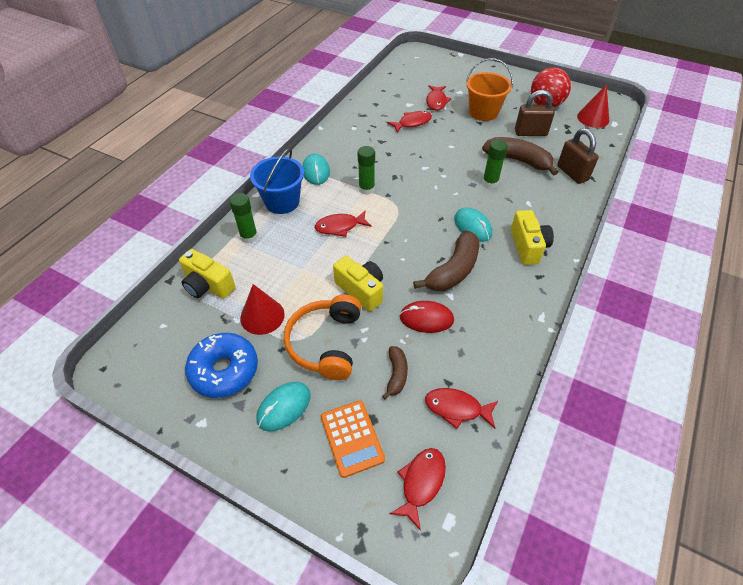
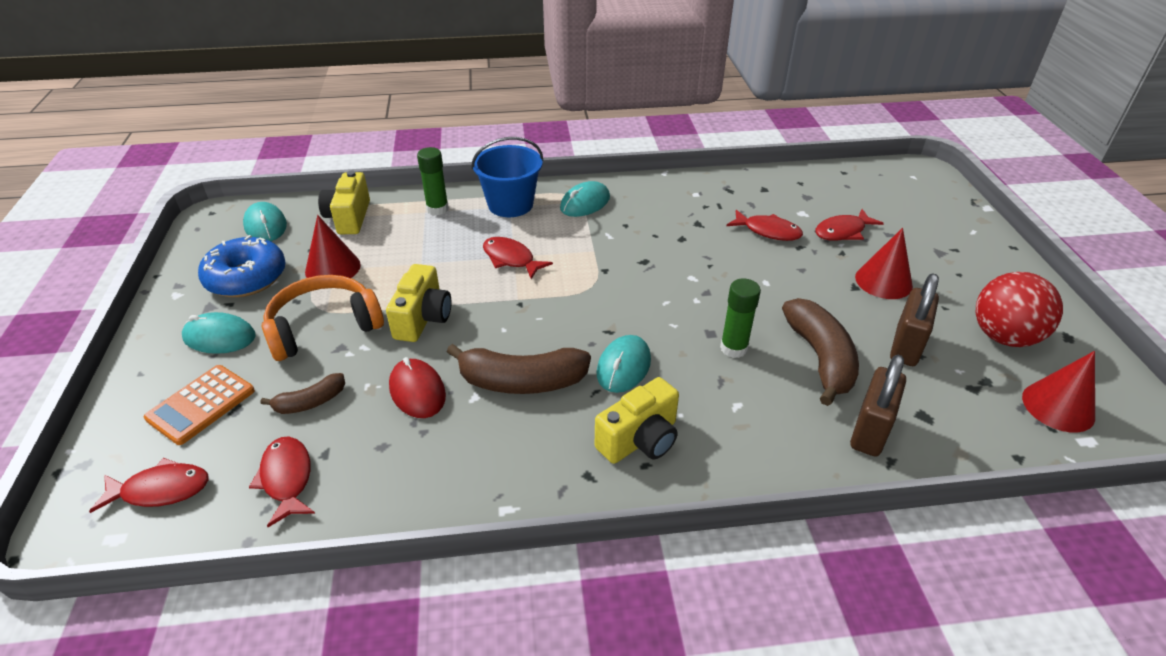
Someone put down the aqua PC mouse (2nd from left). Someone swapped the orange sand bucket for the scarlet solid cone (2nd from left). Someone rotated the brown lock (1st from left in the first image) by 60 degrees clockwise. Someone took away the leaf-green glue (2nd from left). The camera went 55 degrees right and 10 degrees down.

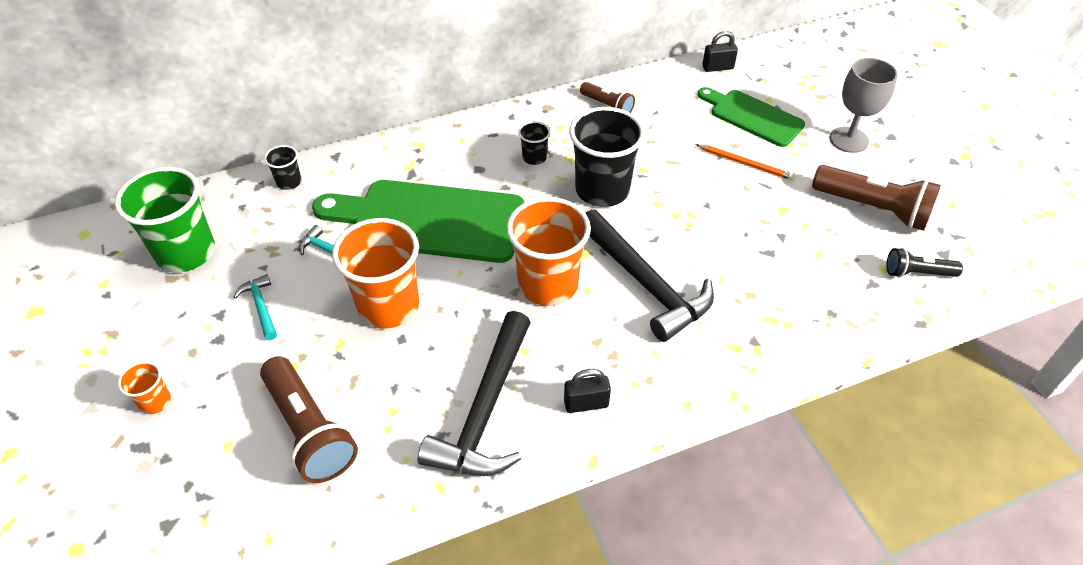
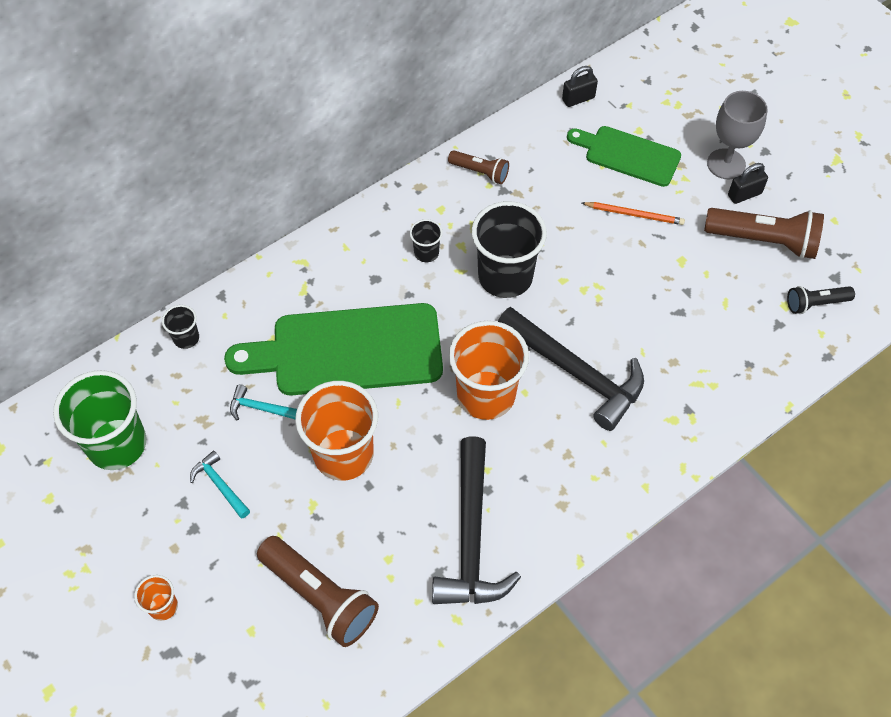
Someone carried the black lock (1st from left in the first image). The camera went 15 degrees left and 10 degrees up.

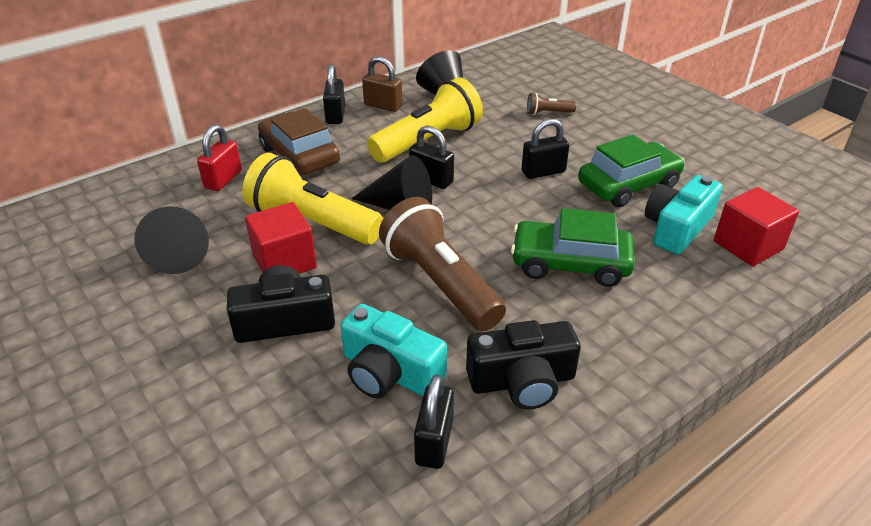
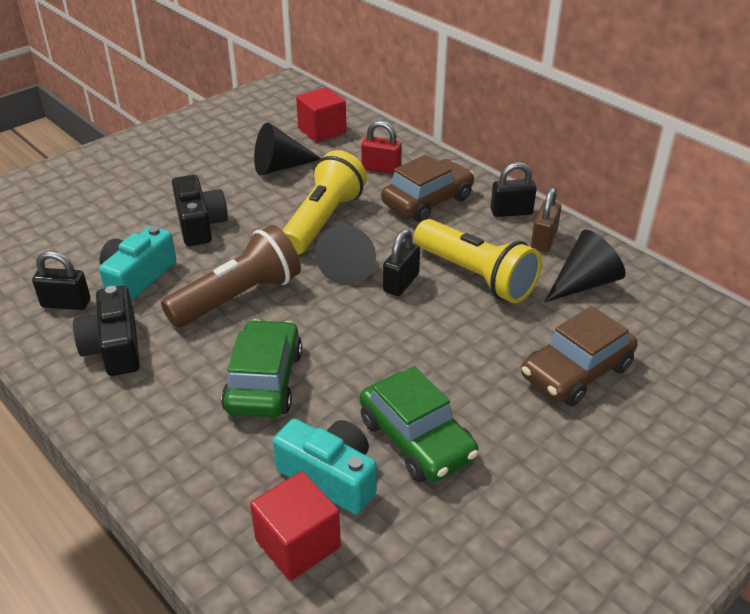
Someone carried the scarlet cube (1st from left in the first image). Someone swapped the brown pocket torch (2nd from left) for the brown car (2nd from left). Someone took away the black lock (4th from left). The camera went 85 degrees right and 0 degrees up.

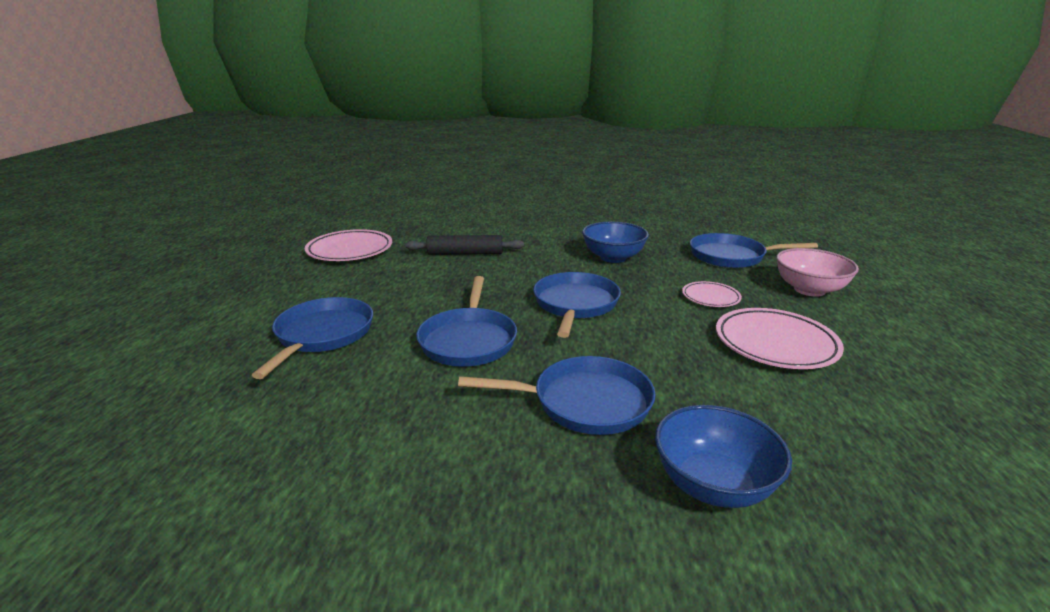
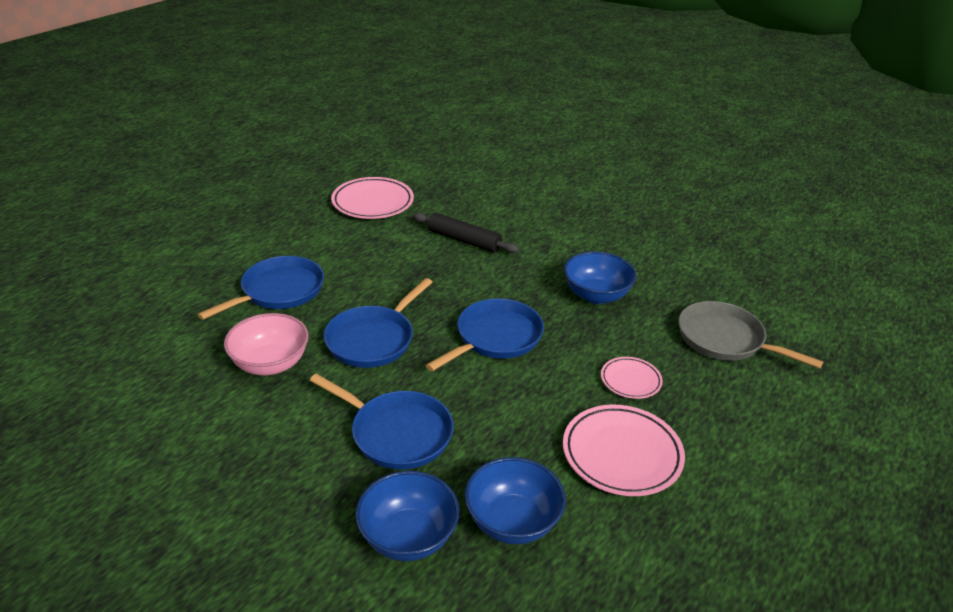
Someone carried the pink deep dish. Someone put down the cobalt deep dish (2nd from left). Someone repainted the cobalt frying pan (5th from left), which became the grey frying pan. The camera went 30 degrees right and 10 degrees up.

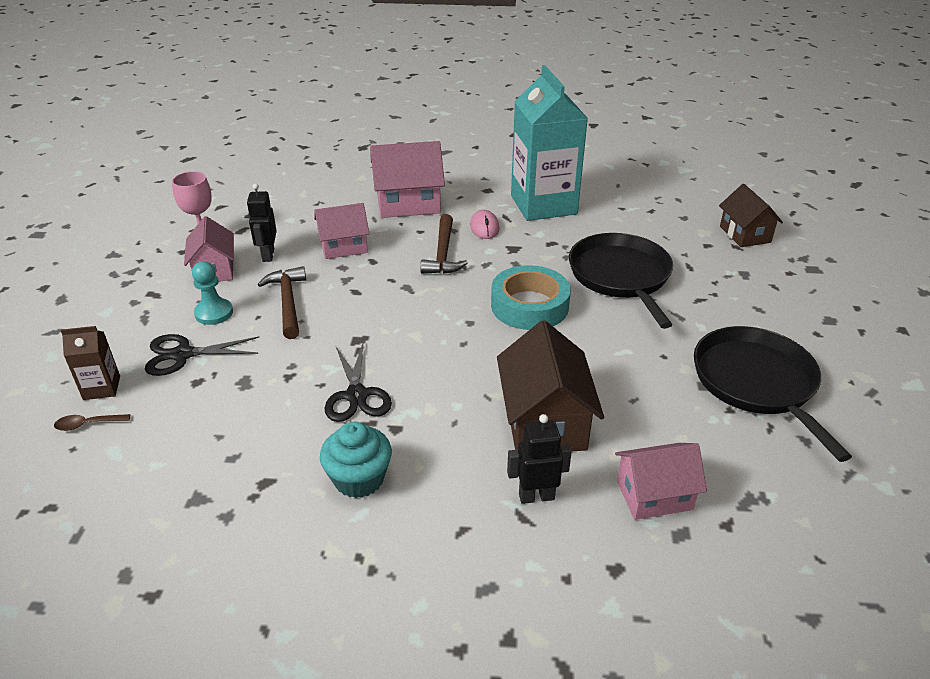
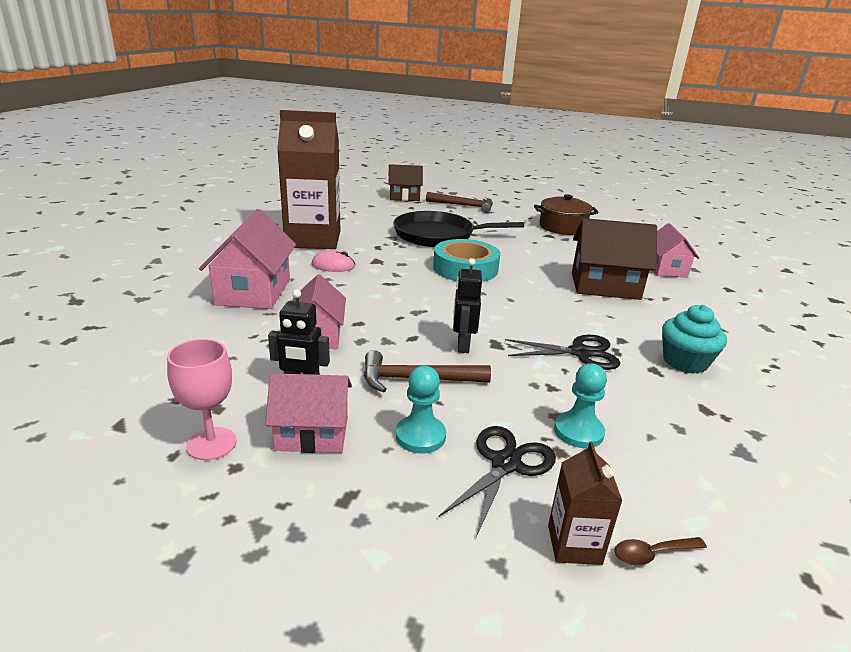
Someone repainted the aqua carton, which became the brown carton (1st from left). Someone carried the brown carpenter's hammer (2nd from left). Someone rotated the black shears (1st from left) by 150 degrees counterclockwise. Someone carried the black toy robot (2nd from left). Someone swapped the black frying pan (2nd from left) for the brown cooking pot. Someone put down the aqua game pawn (2nd from left). Someone rotated the brown tablespoon by 75 degrees clockwise. The camera went 80 degrees left and 10 degrees down.

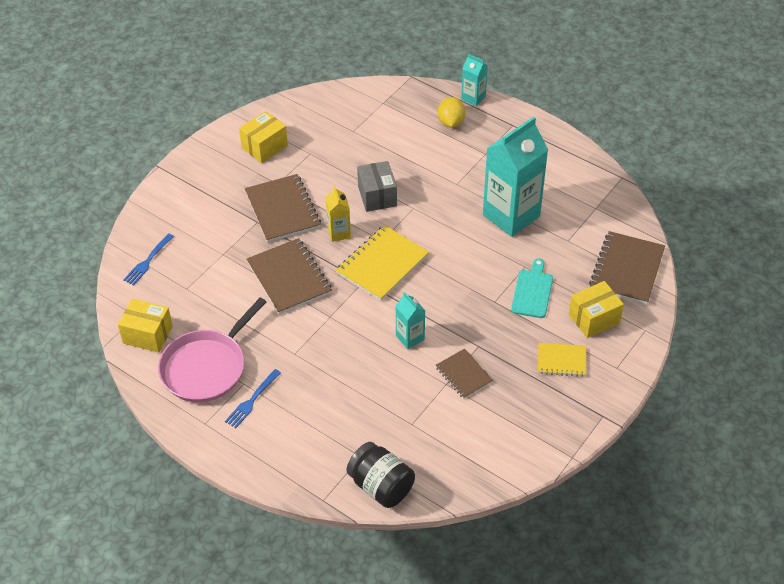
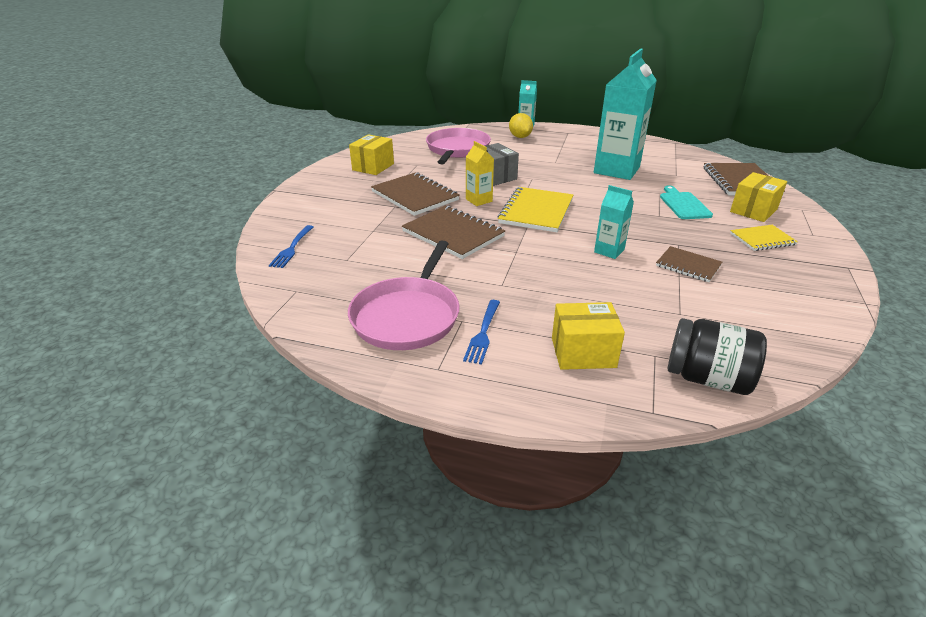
Someone put down the pink frying pan (2nd from left). Someone carried the golden parcel (1st from left in the first image). The camera went 20 degrees left and 15 degrees down.

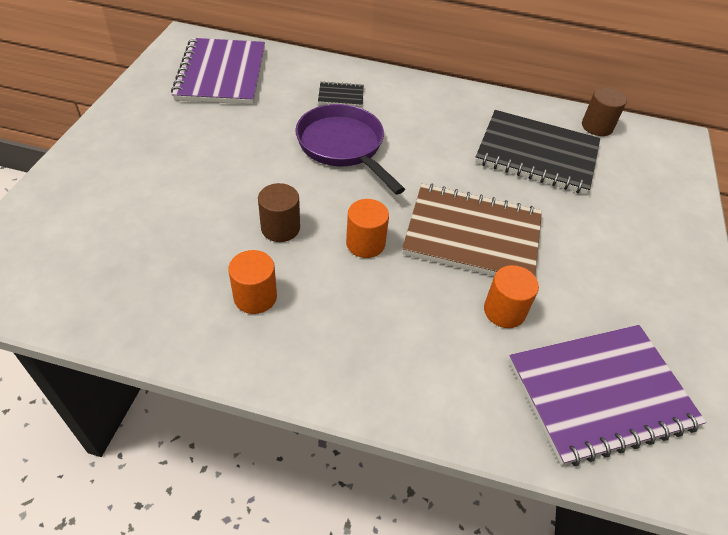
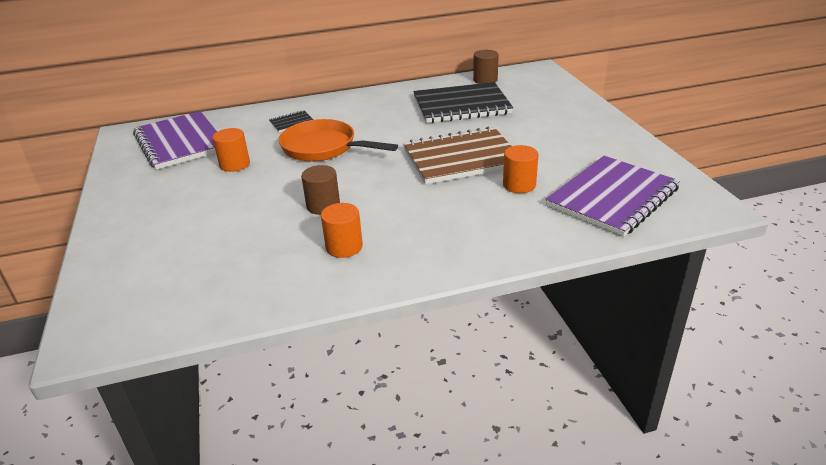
Someone carried the orange cylinder shape (2nd from left in the first image). Someone repainted the purple frying pan, which became the orange frying pan. The camera went 25 degrees left and 15 degrees down.

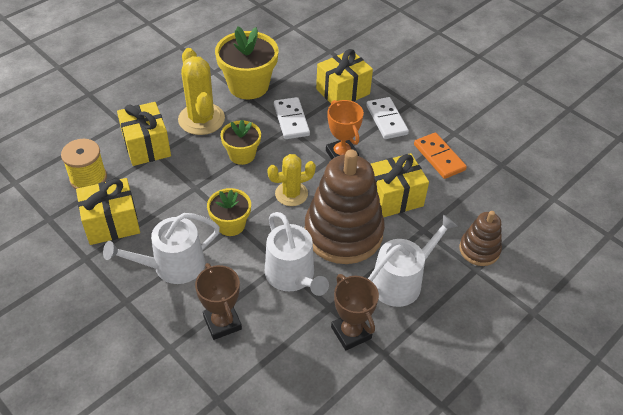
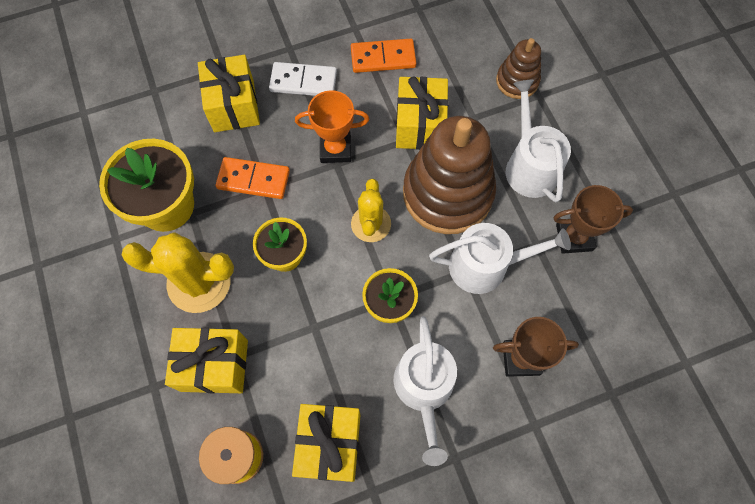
Someone repainted the snow-white domino piece (1st from left), which became the orange domino piece (1st from left). The camera went 65 degrees left and 20 degrees up.

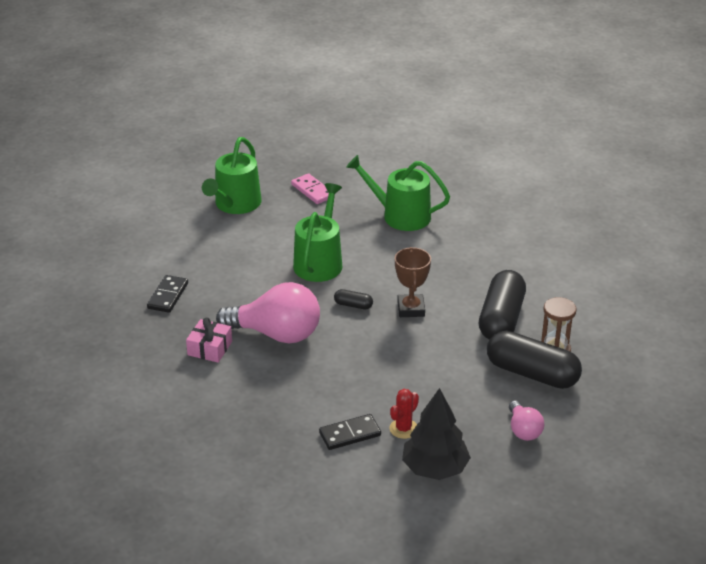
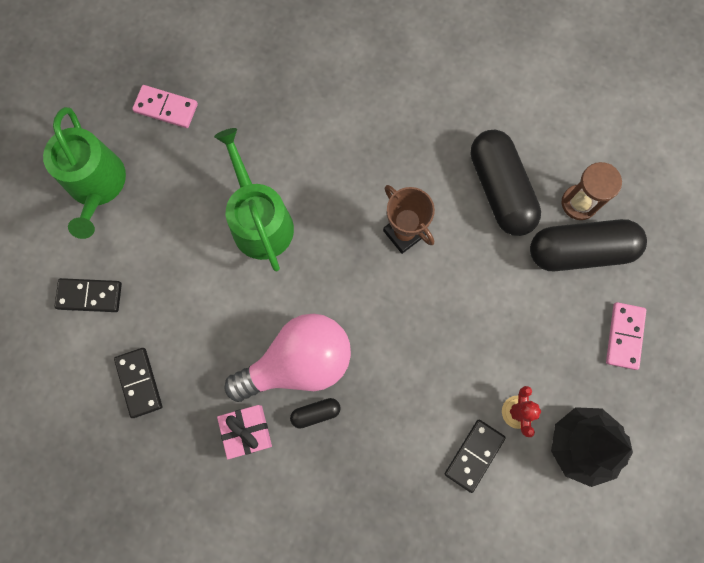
Someone put down the black domino piece (1st from left). Someone carried the black pill shape (1st from left). Someone swapped the pink light bulb (2nd from left) for the pink domino piece (2nd from left). Someone took away the leaf-green watering pot (3rd from left). The camera went 35 degrees left and 40 degrees up.

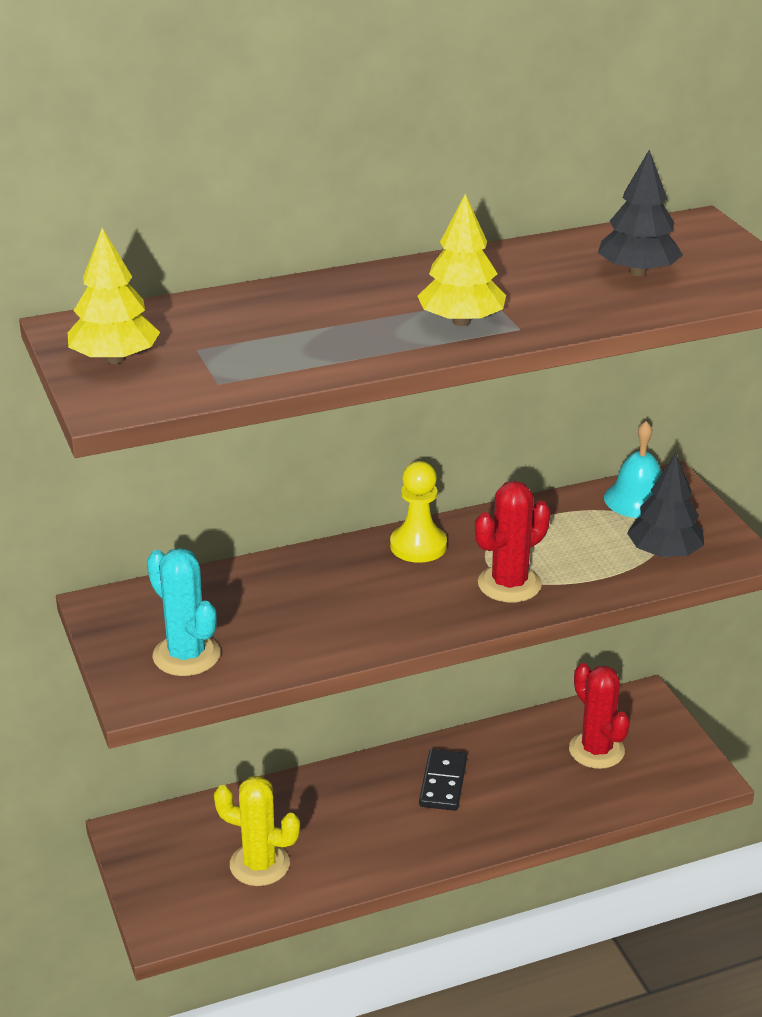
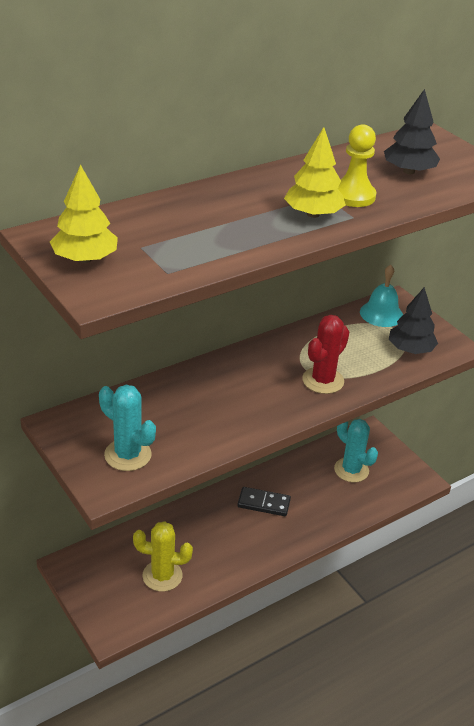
Someone rotated the black domino piece by 75 degrees counterclockwise. Someone repainted the scarlet cactus (2nd from left), which became the aqua cactus (2nd from left). Someone carried the golden game pawn. The camera went 15 degrees left and 5 degrees up.

